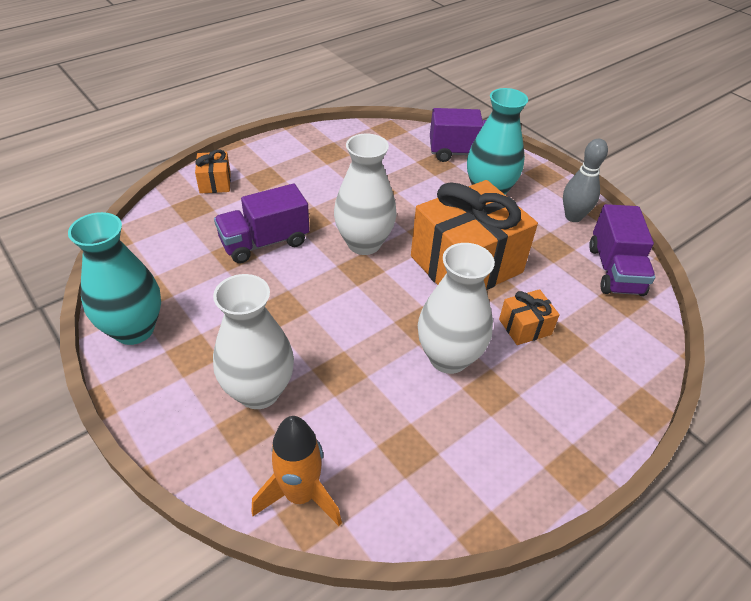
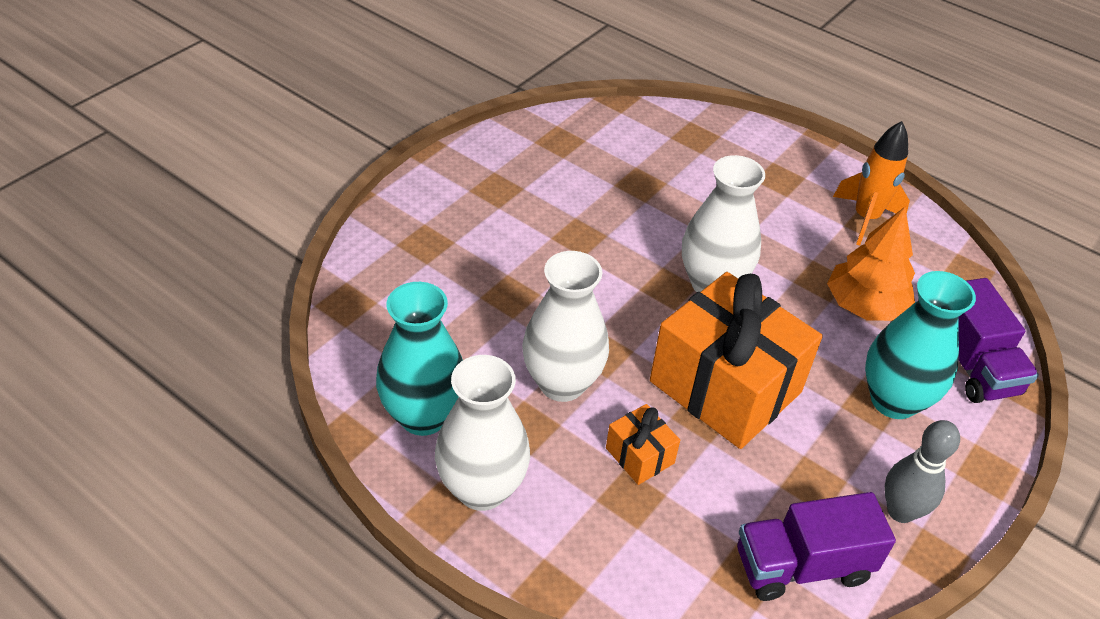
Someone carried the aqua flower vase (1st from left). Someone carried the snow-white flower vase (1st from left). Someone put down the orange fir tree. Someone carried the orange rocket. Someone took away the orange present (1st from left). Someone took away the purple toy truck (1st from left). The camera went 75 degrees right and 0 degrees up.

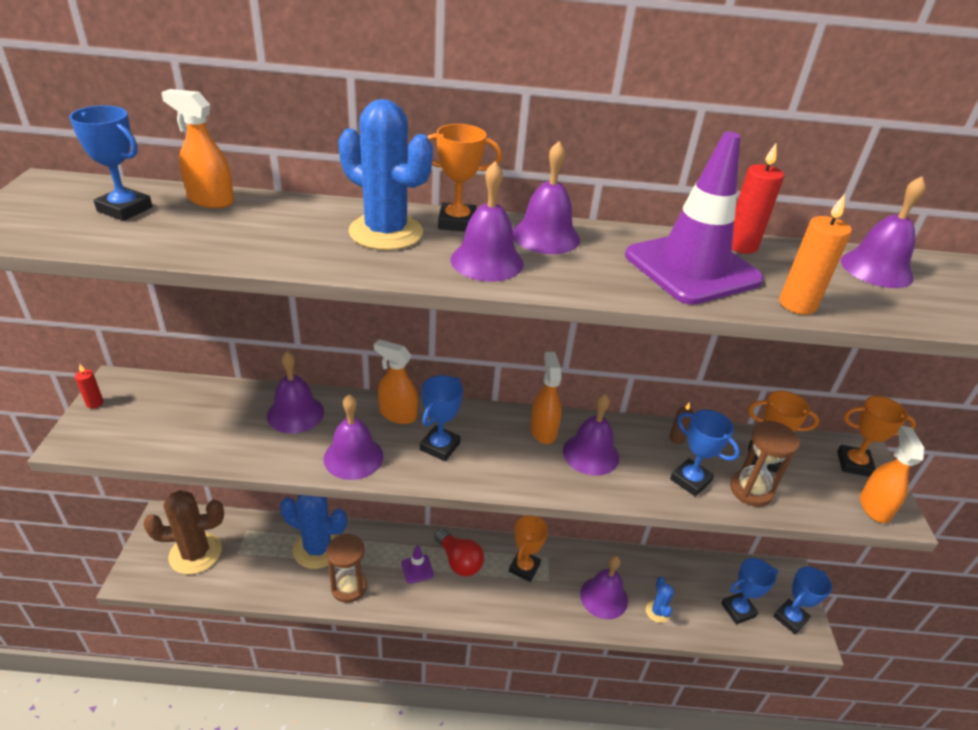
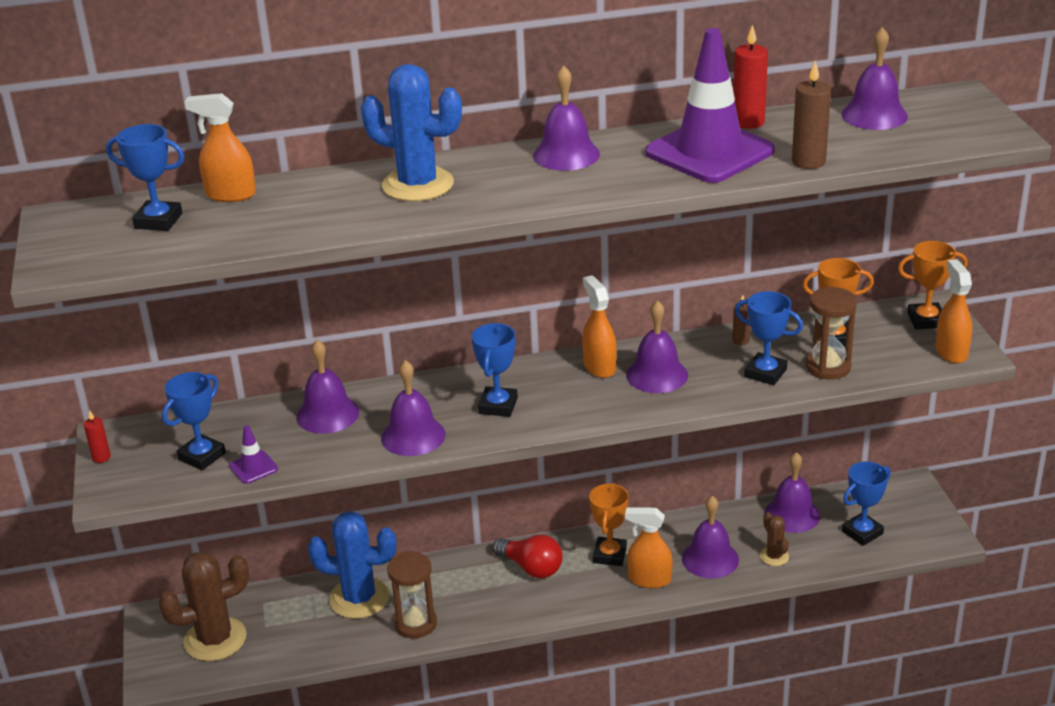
Someone carried the cobalt prize cup (5th from left in the first image). Someone carried the purple safety cone (1st from left). Someone carried the orange spray bottle (2nd from left in the first image). Someone repainted the cobalt cactus (3rd from left), which became the brown cactus (2nd from left). Someone carried the purple bell (3rd from left in the first image). Someone repainted the orange candle, which became the brown candle (2nd from left). Someone took away the orange prize cup (1st from left). The camera went 10 degrees left and 5 degrees down.

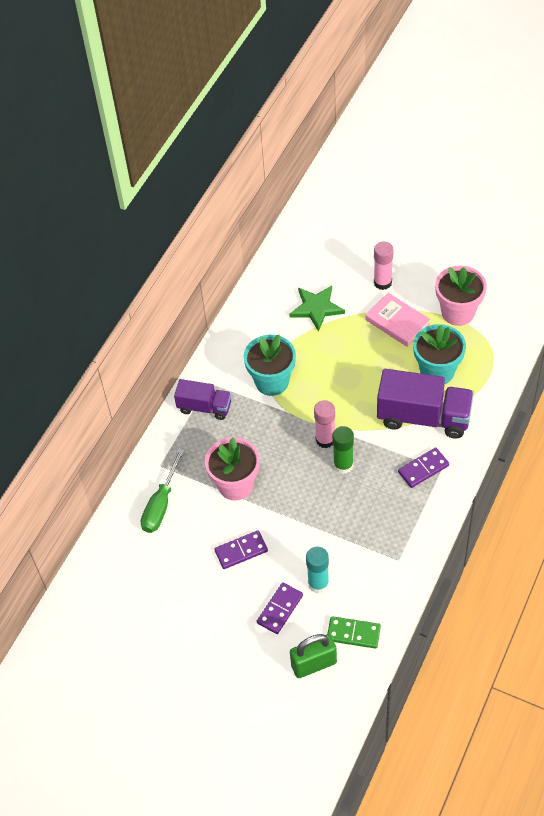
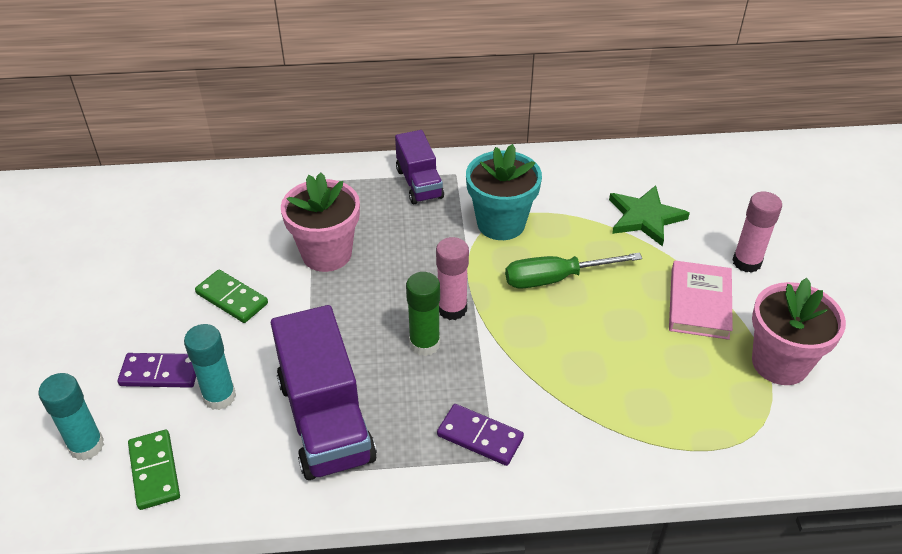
Someone swapped the leaf-green lock for the aqua glue (1st from left). Someone repainted the purple domino piece (1st from left), which became the leaf-green domino piece (2nd from left). Someone carried the purple toy truck (2nd from left in the first image). Someone carried the leaf-green flat screwdriver. Someone took away the aqua potted plant (2nd from left). The camera went 55 degrees right and 10 degrees down.

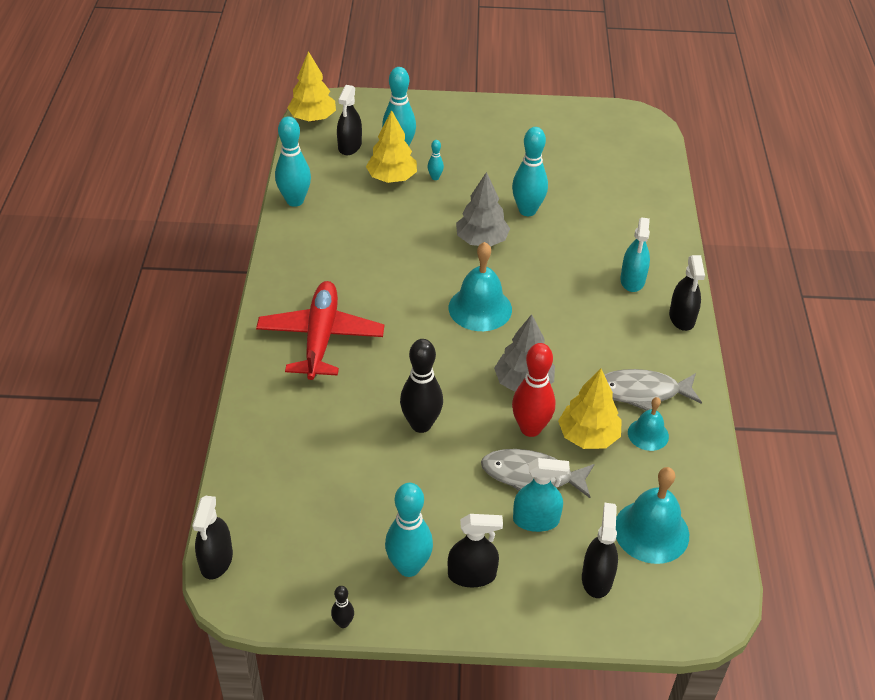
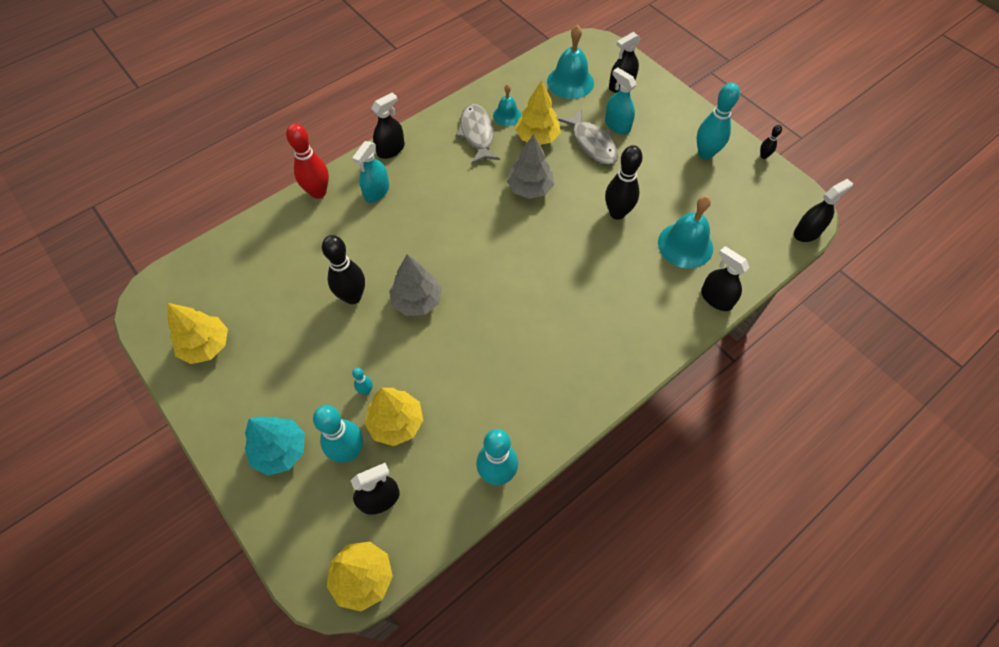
Someone put down the golden fir tree (1st from left). Someone put down the aqua fir tree. Someone carried the scarlet skittle. Someone repainted the aqua skittle (5th from left), which became the black skittle (1st from left). Someone rotated the aqua spray bottle (2nd from left in the first image) by 150 degrees clockwise. Someone rotated the grey toy fish (2nd from left in the first image) by 150 degrees counterclockwise. Someone carried the aqua bell (1st from left in the first image). Someone carried the black spray bottle (3rd from left in the first image). Someone took away the scarlet toy plane. The camera went 130 degrees left and 15 degrees up.

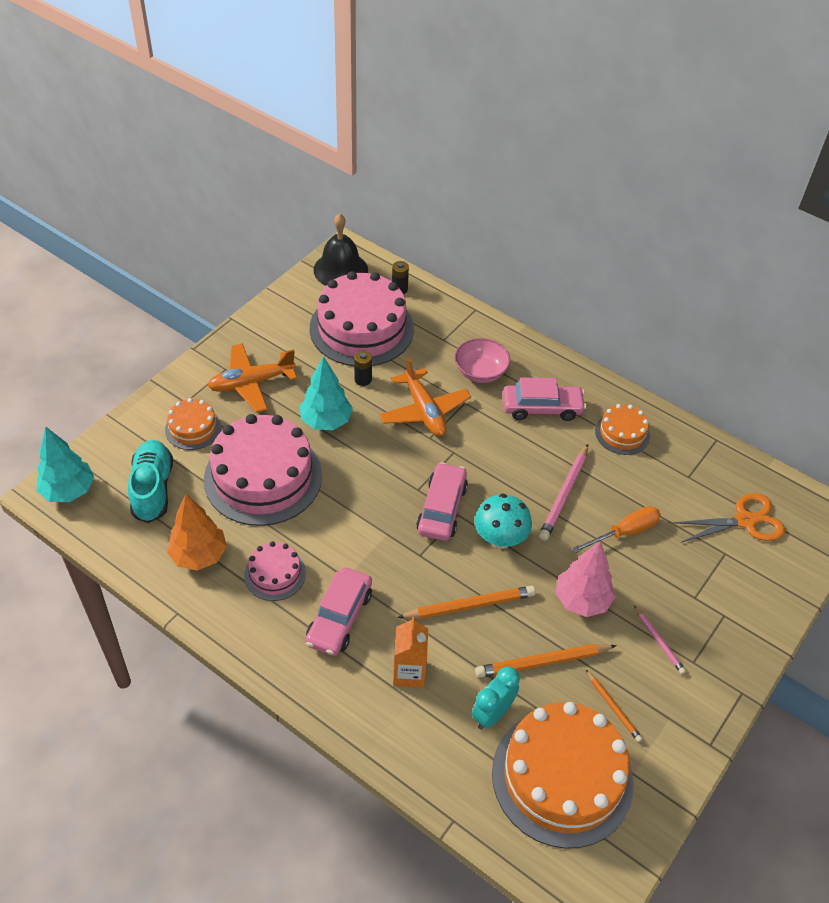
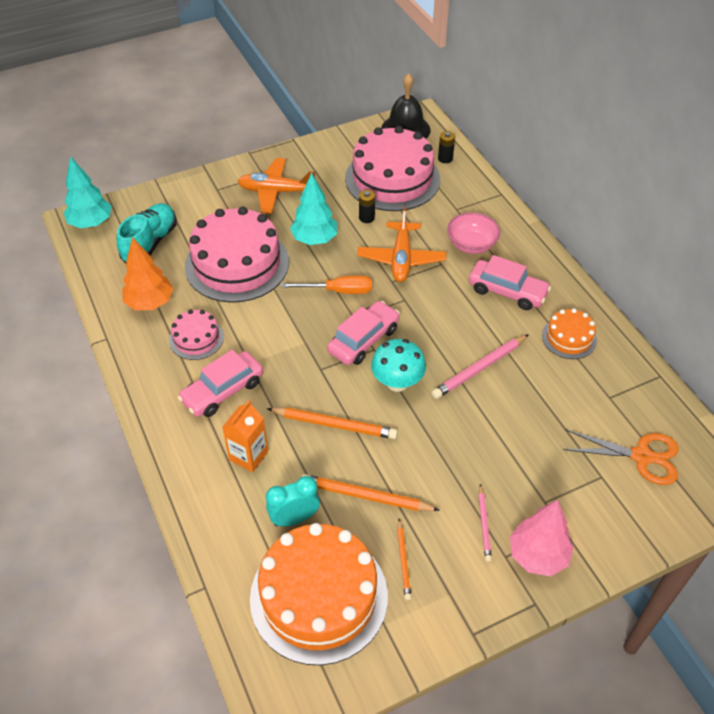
Someone carried the orange flat screwdriver. Someone carried the pink fir tree. Someone took away the orange cake (1st from left). The camera went 30 degrees right and 0 degrees up.

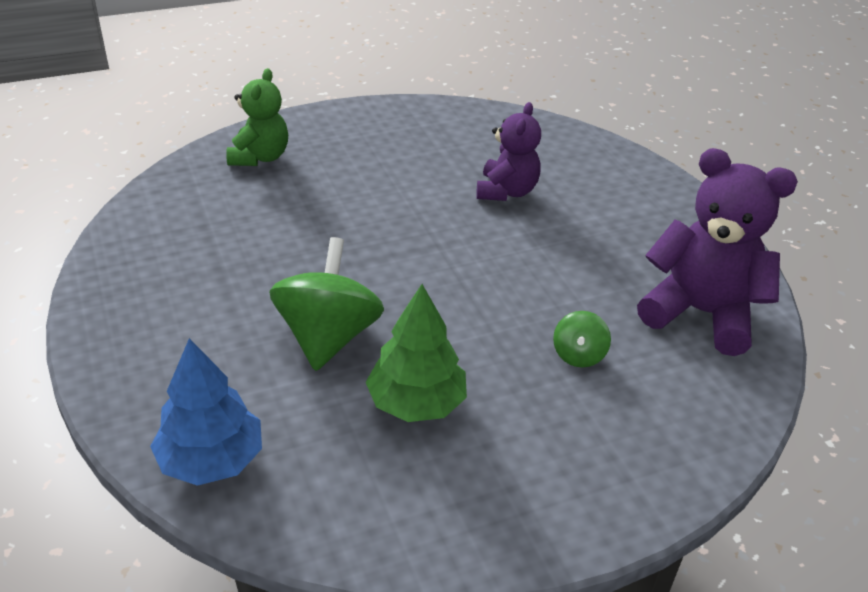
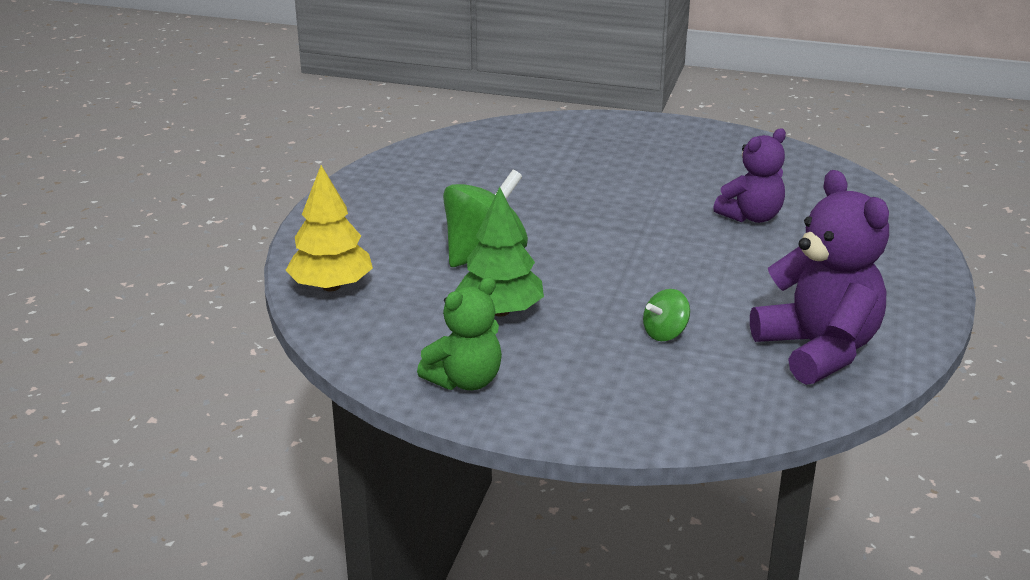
Someone repainted the cobalt fir tree, which became the golden fir tree. Someone carried the leaf-green stuffed bear. The camera went 40 degrees right and 10 degrees down.

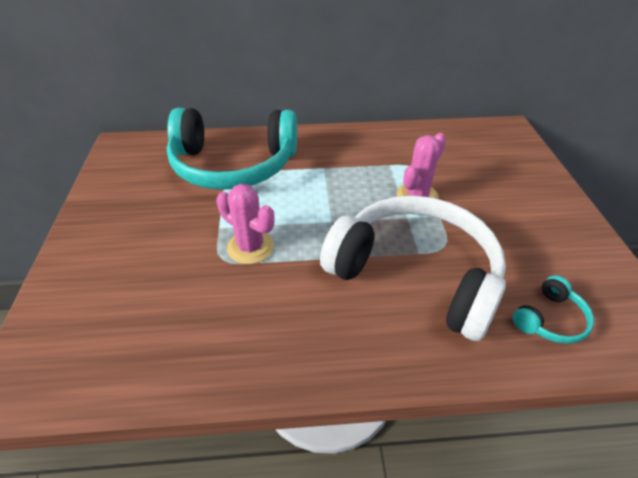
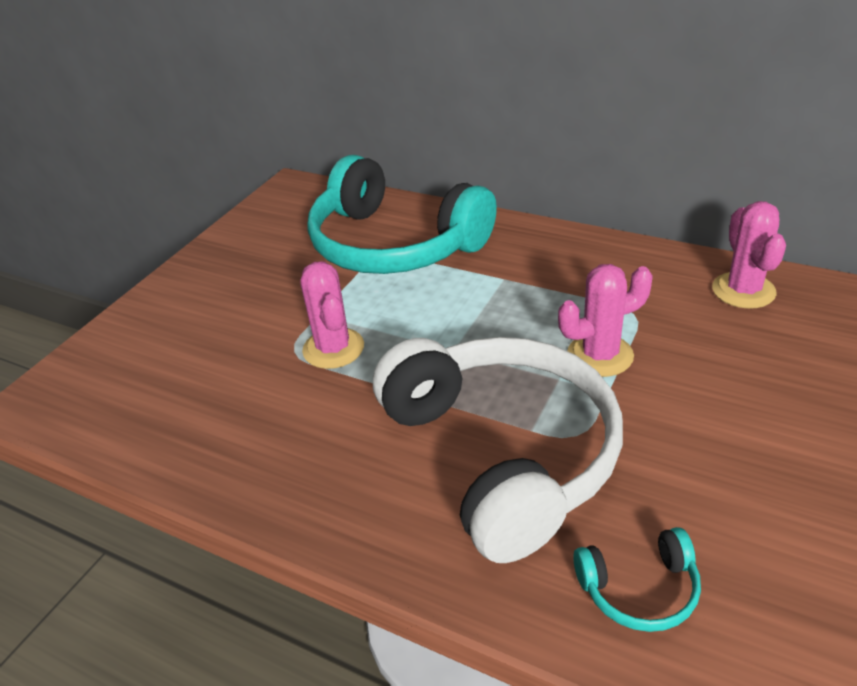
Someone put down the pink cactus (3rd from left). The camera went 35 degrees right and 5 degrees down.

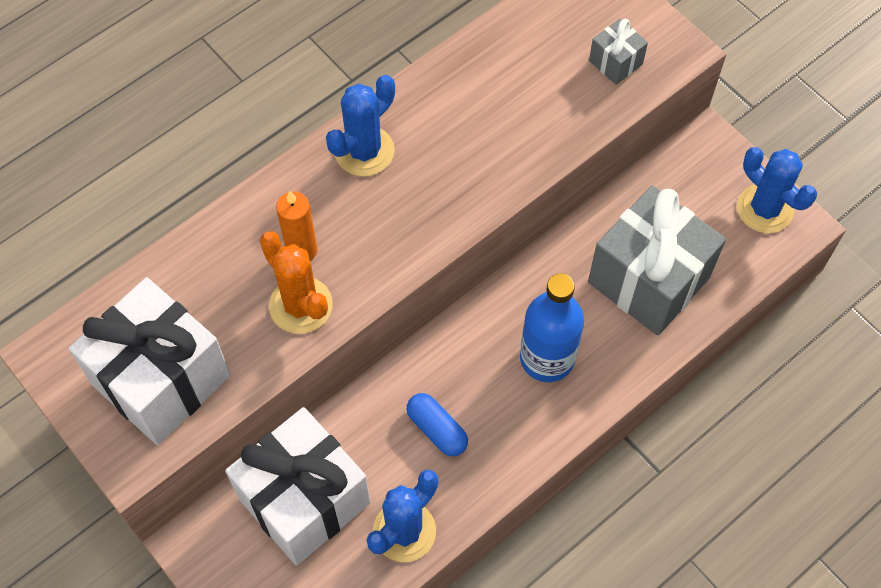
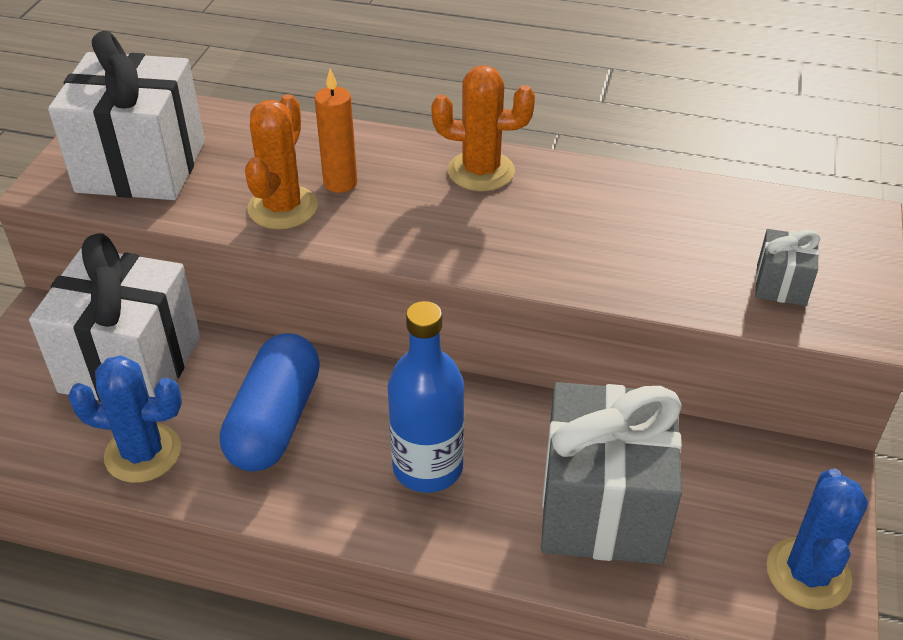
Someone scaled the cobalt pill shape by 1.75. Someone repainted the cobalt cactus (1st from left), which became the orange cactus (2nd from left). The camera went 55 degrees right and 20 degrees down.

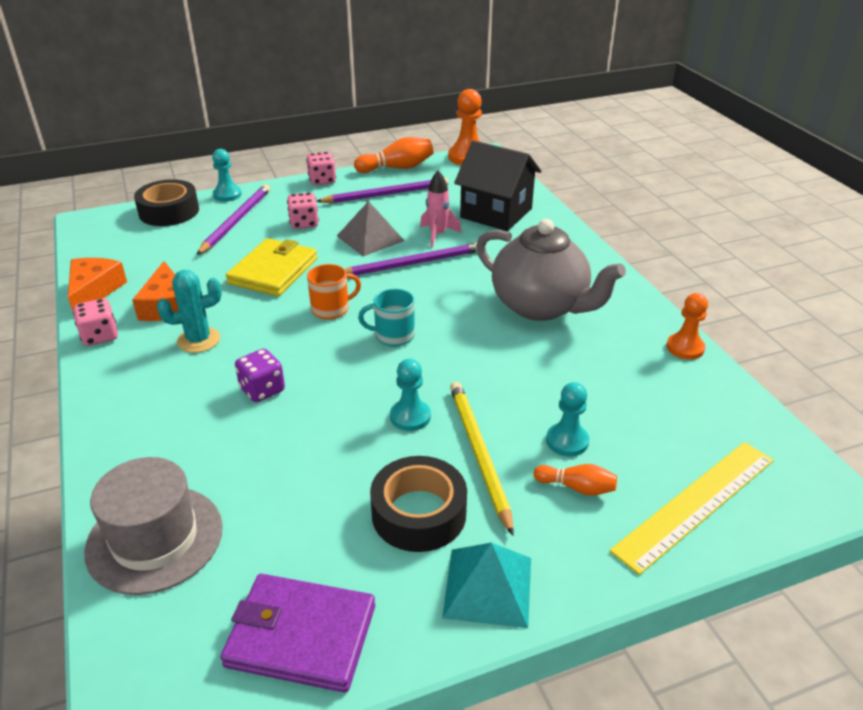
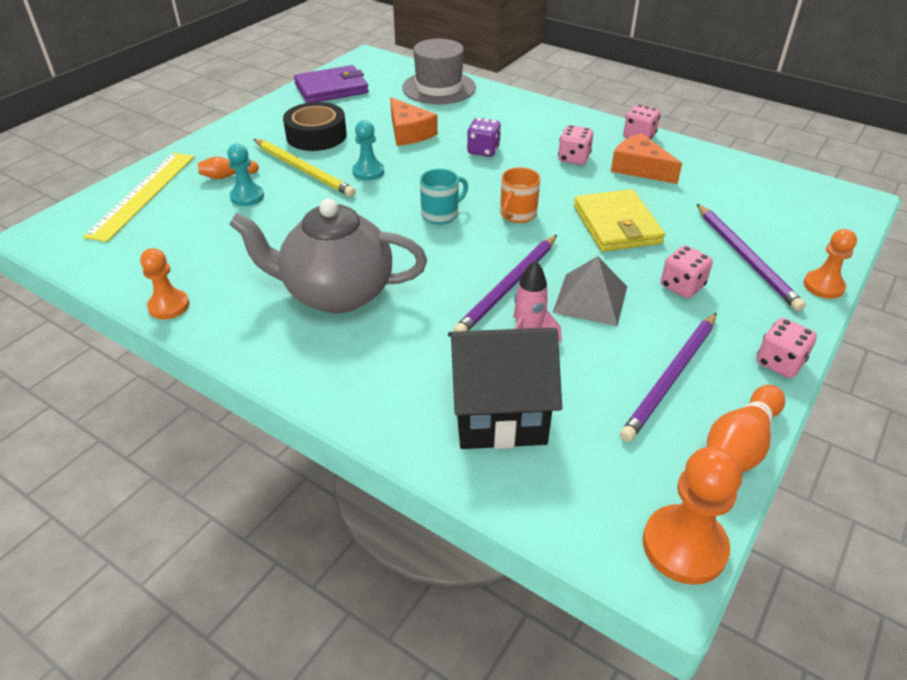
Someone carried the orange cheese (1st from left). Someone swapped the aqua cactus for the pink dice (1st from left). Someone repainted the aqua game pawn (1st from left), which became the orange game pawn (3rd from left). Someone took away the black roll of tape (1st from left). Someone took away the aqua pyramid. The camera went 145 degrees right and 5 degrees up.

